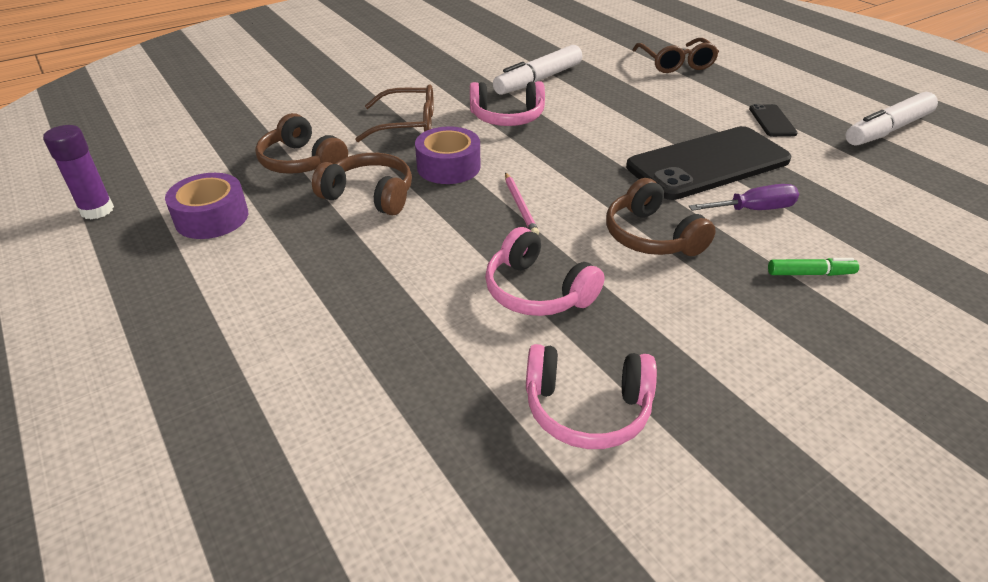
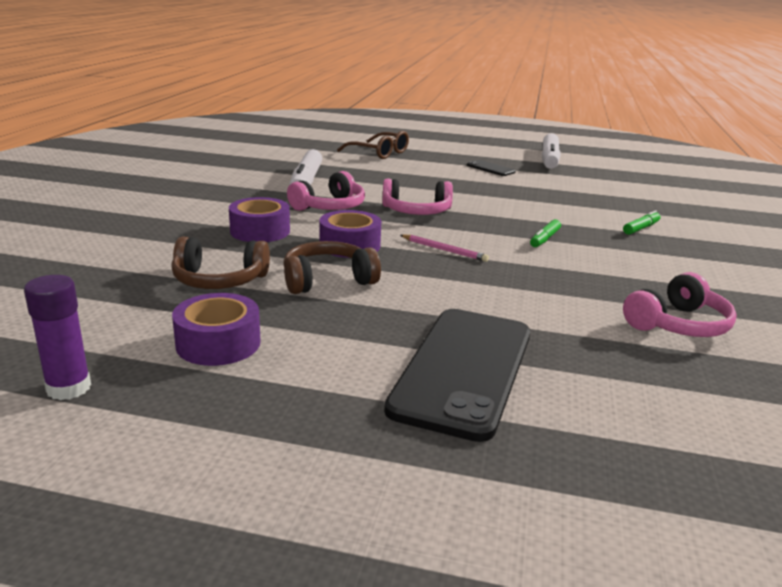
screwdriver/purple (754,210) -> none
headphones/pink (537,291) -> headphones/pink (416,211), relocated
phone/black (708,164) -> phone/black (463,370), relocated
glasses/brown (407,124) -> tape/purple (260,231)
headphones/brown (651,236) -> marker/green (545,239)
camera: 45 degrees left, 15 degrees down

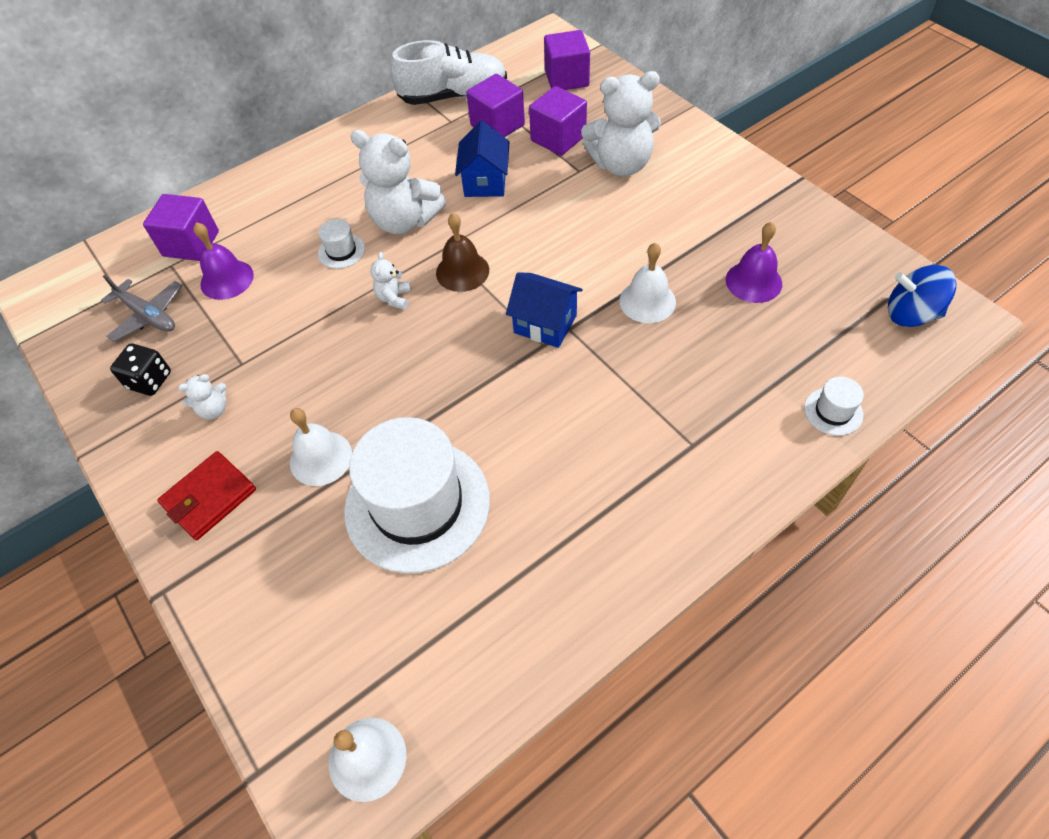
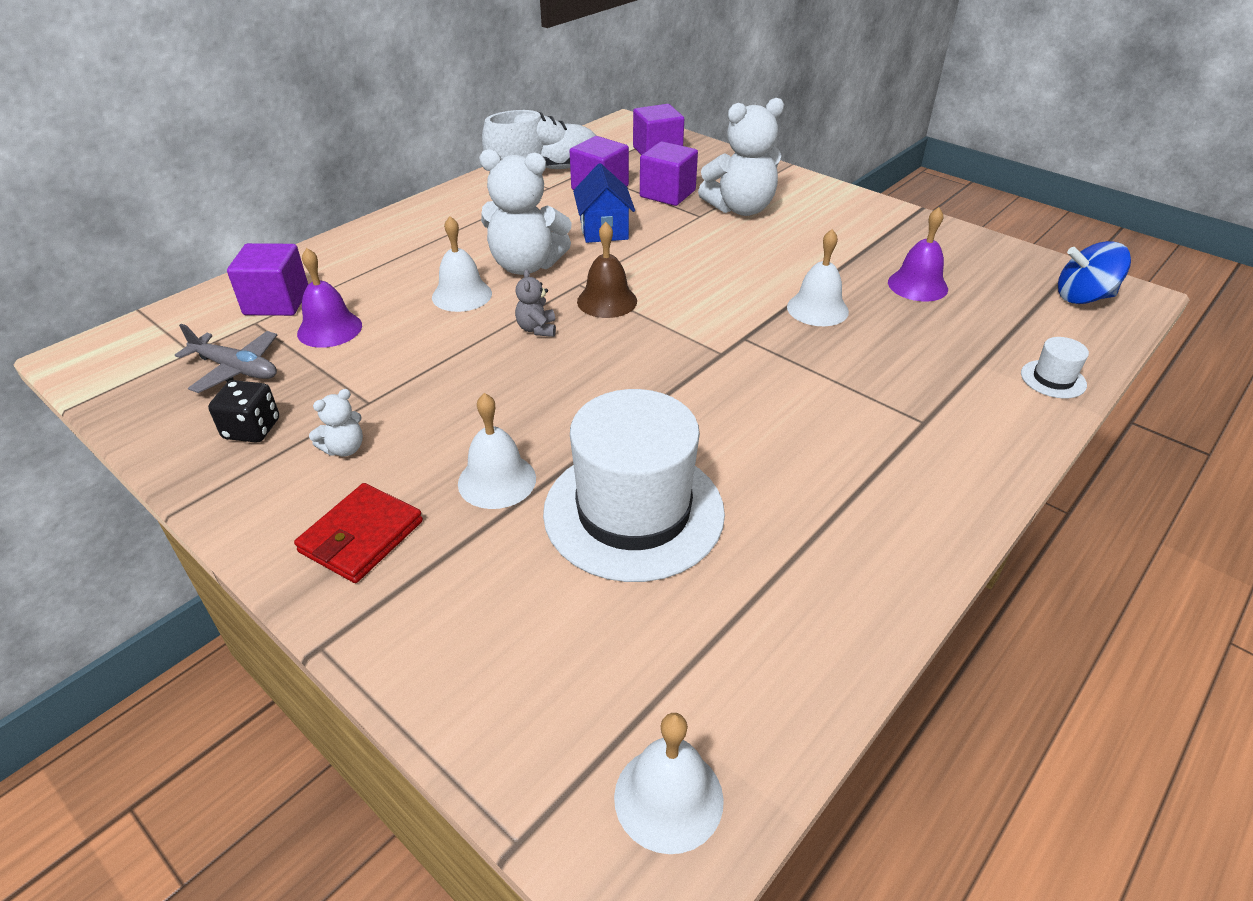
house/blue (545,324) -> none
hat/white (341,251) -> bell/white (462,295)
teddy bear/white (394,298) -> teddy bear/grey (537,329)
camera: 15 degrees left, 15 degrees down

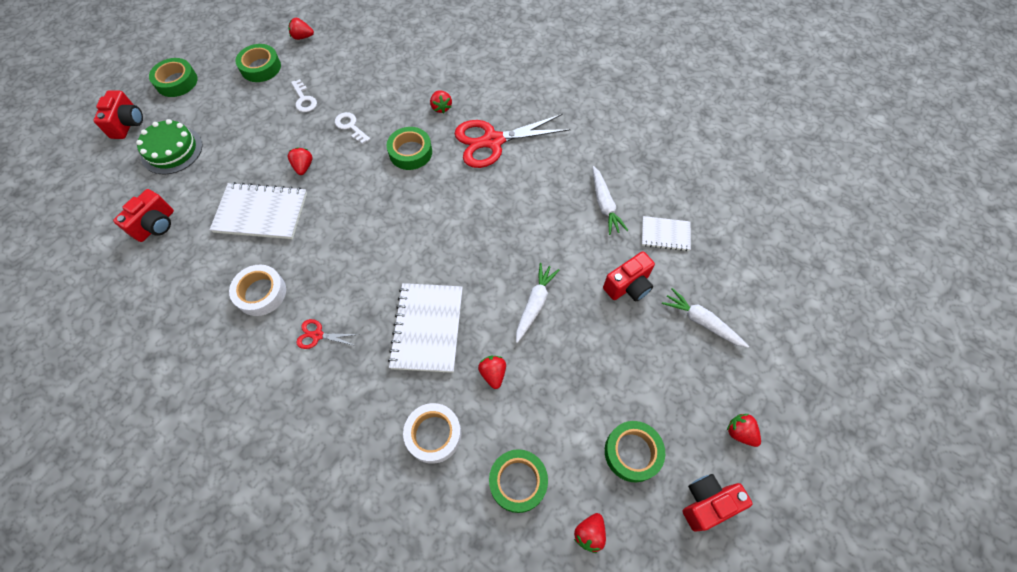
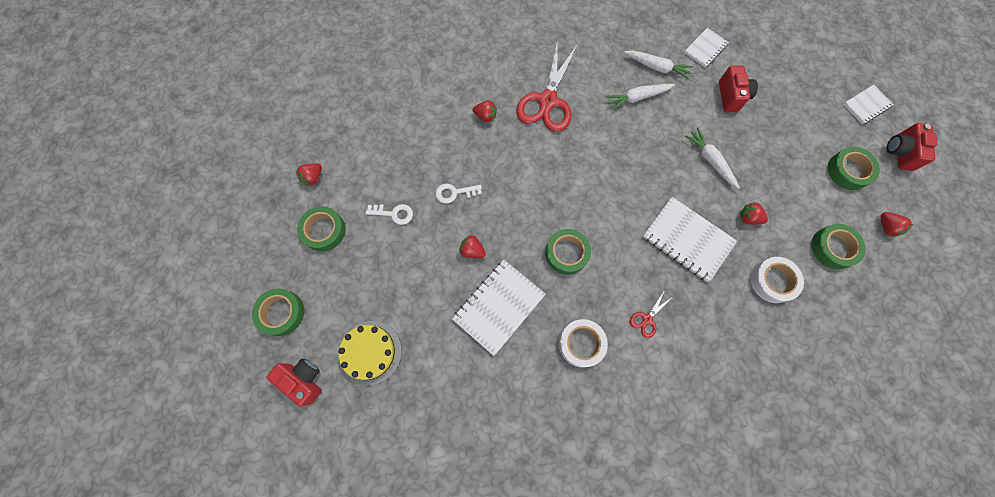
camera/red (156,225) -> none
tape/green (410,152) -> tape/green (566,253), relocated
carrot/white (701,321) -> carrot/white (637,98), relocated
strawberry/red (740,432) -> notebook/white (866,105)
cake/green (172,150) -> cake/yellow (370,352)
camera: 55 degrees left, 10 degrees up

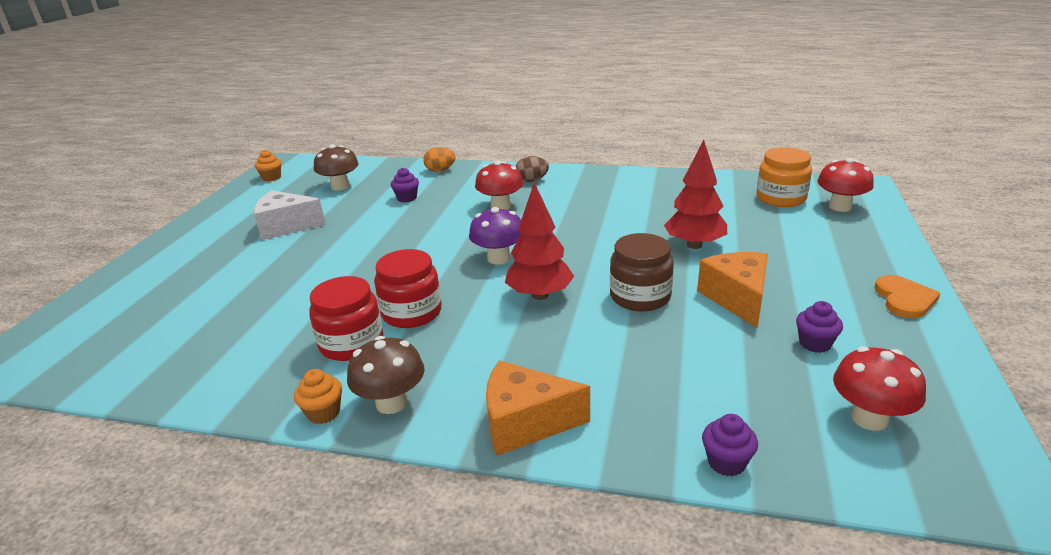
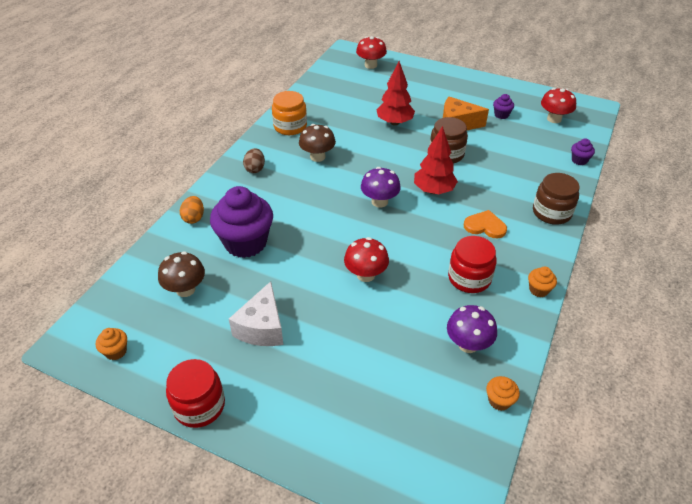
none -> mushroom/purple (468,344)
none -> cupcake/orange (499,401)
mushroom/brown (392,403) -> mushroom/brown (317,157), relocated
jar/red (412,312) -> jar/red (199,406), relocated
mushroom/red (500,206) -> mushroom/red (366,275), relocated
jar/orange (781,198) -> jar/orange (290,126), relocated
heart/orange (904,299) -> heart/orange (485,226), relocated
cheese/orange (525,423) -> jar/brown (551,212)
cupcake/purple (407,198) -> cupcake/purple (245,243), x2.35
camera: 80 degrees left, 15 degrees up

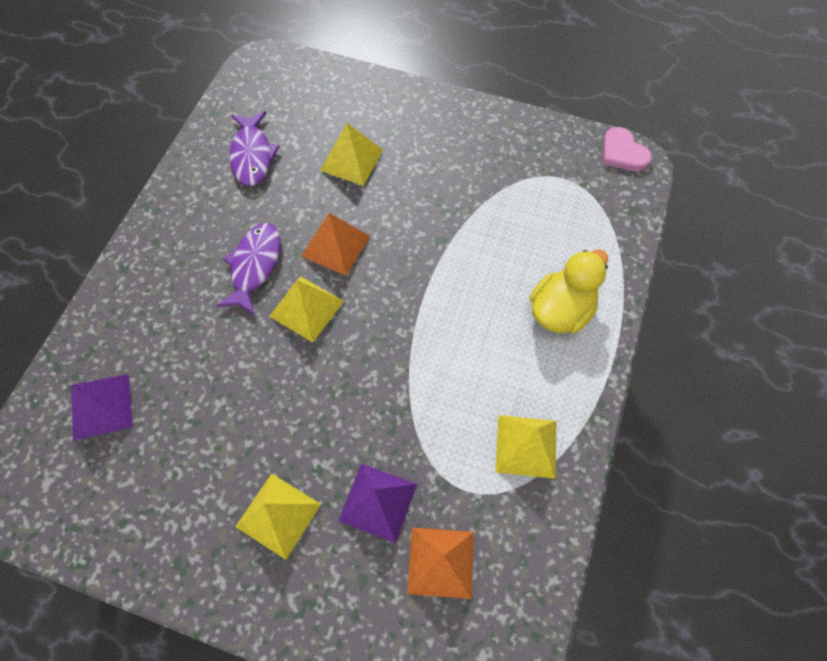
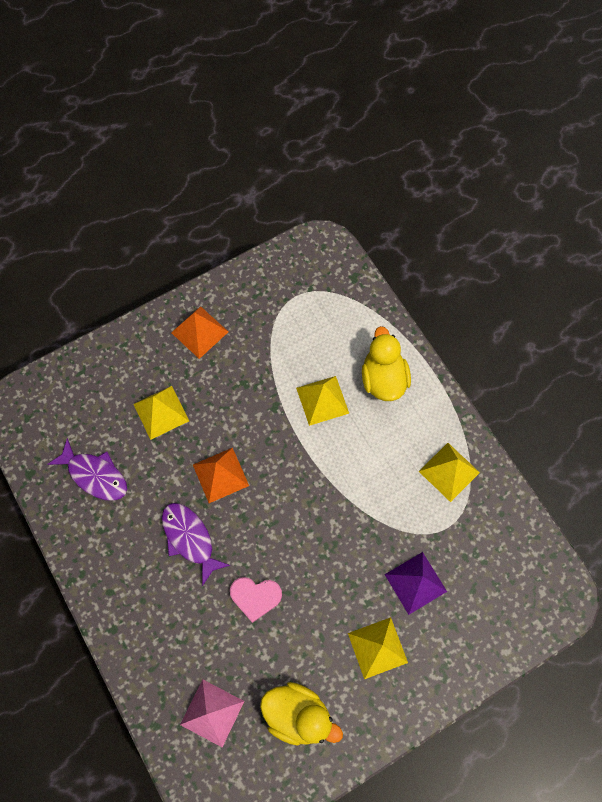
none -> duck/yellow (298,714)
pyramid/yellow (306,308) -> pyramid/yellow (322,400), relocated
pyramid/orange (441,562) -> pyramid/orange (199,332), relocated
heart/pink (622,152) -> heart/pink (255,597), relocated
pyramid/purple (101,406) -> pyramid/pink (212,713)
camera: 50 degrees left, 5 degrees up

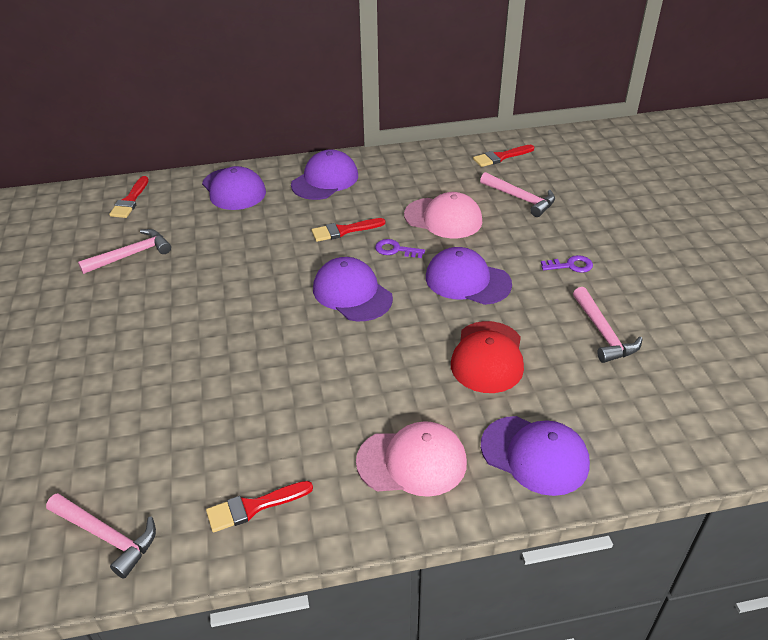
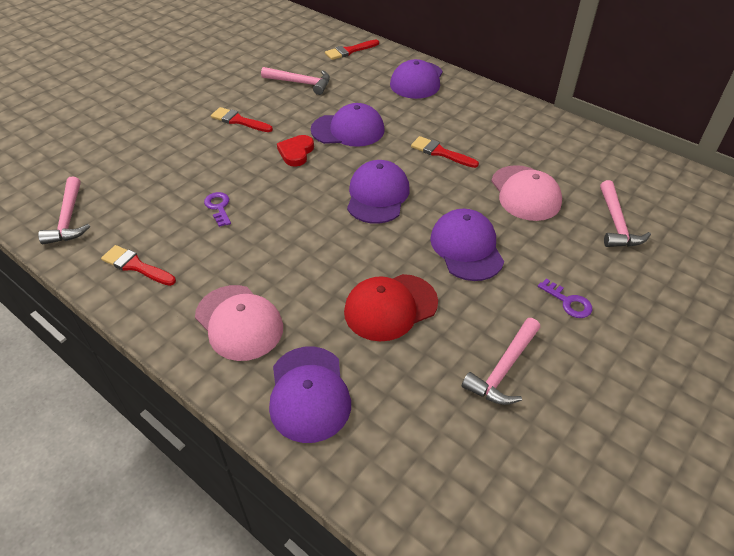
none -> heart/red (296,152)
cap/purple (325,180) -> cap/purple (348,130), relocated
key/purple (395,250) -> key/purple (219,207), relocated
brush/red (501,157) -> brush/red (239,121), relocated
camera: 50 degrees right, 5 degrees up

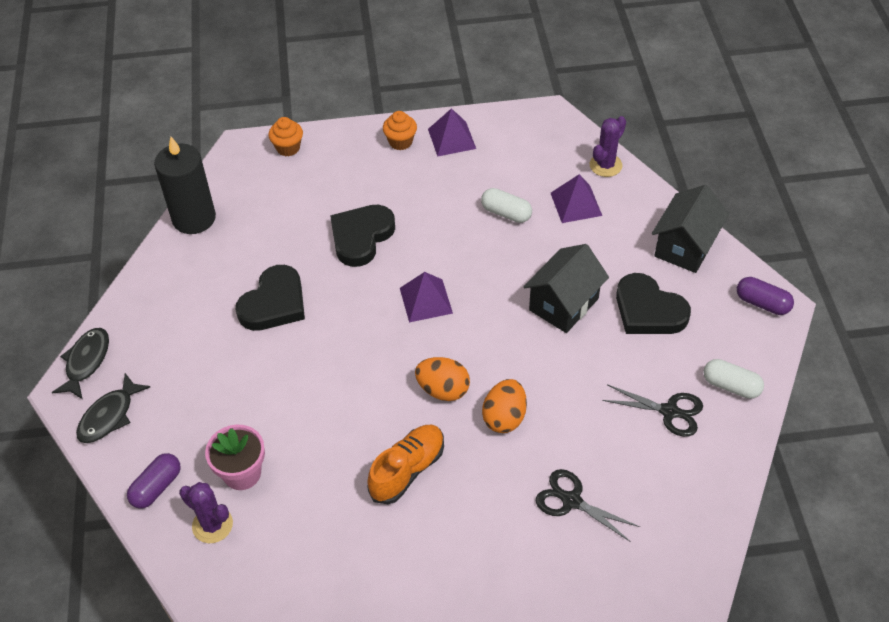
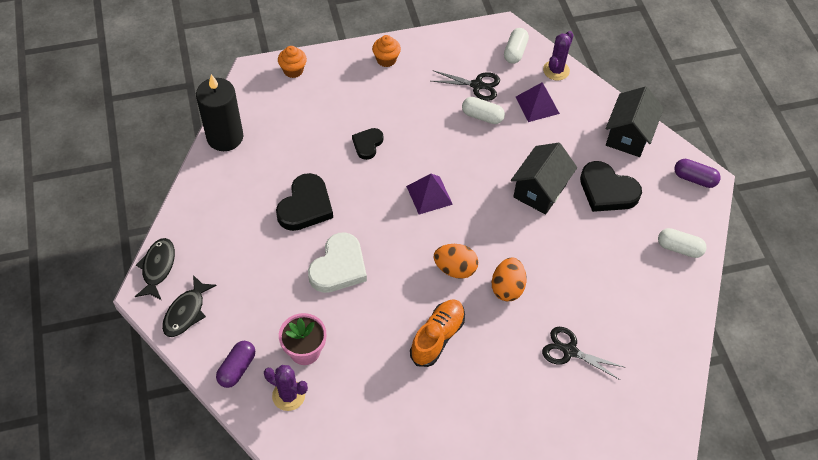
pyramid/purple (451,138) -> none
none -> heart/white (339,267)
none -> capsule/white (515,52)
scissors/black (669,411) -> scissors/black (477,85), relocated
heart/black (361,237) -> heart/black (367,144), x0.59
camera: 10 degrees left, 5 degrees up

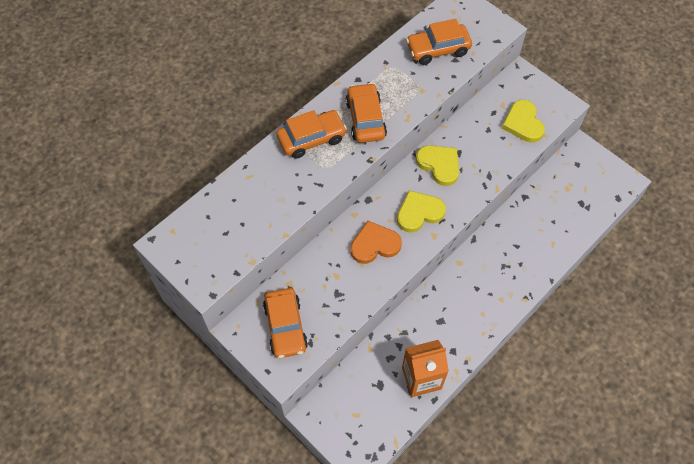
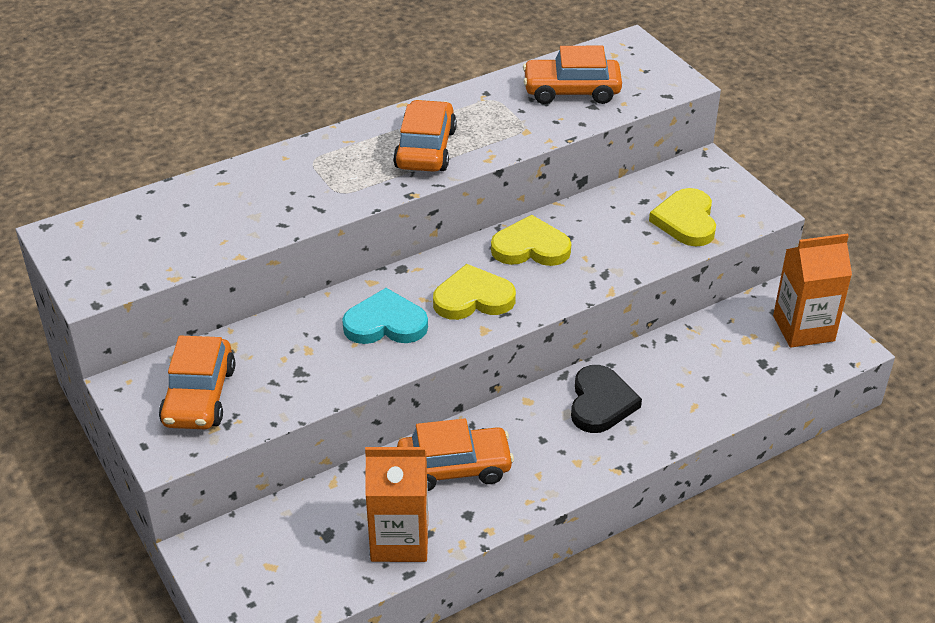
none -> heart/black (600,403)
none -> carton/orange (803,328)
car/orange (311,139) -> car/orange (454,467), relocated
heart/orange (374,244) -> heart/turquoise (385,323)
heart/yellow (439,165) -> heart/yellow (530,247), 60 degrees counterclockwise
camera: 15 degrees right, 20 degrees down

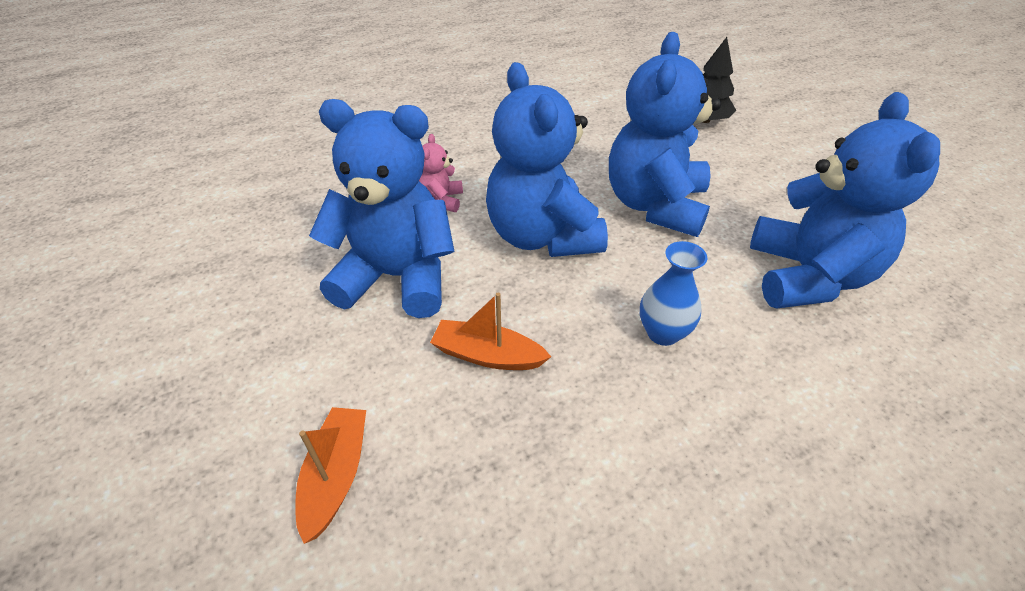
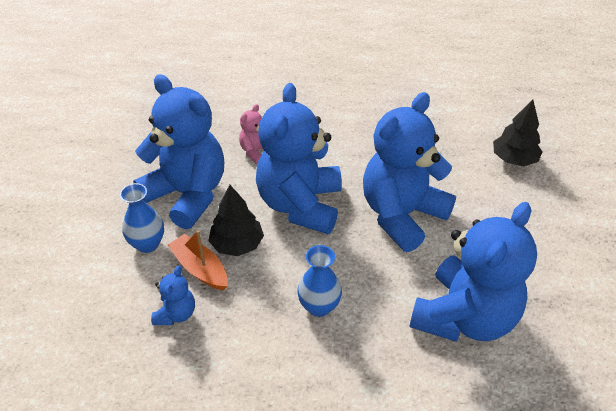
boat/orange (336,476) -> none
none -> vase/blue (147,244)
none -> teddy bear/blue (176,314)
none -> tree/black (237,244)
camera: 30 degrees right, 0 degrees up

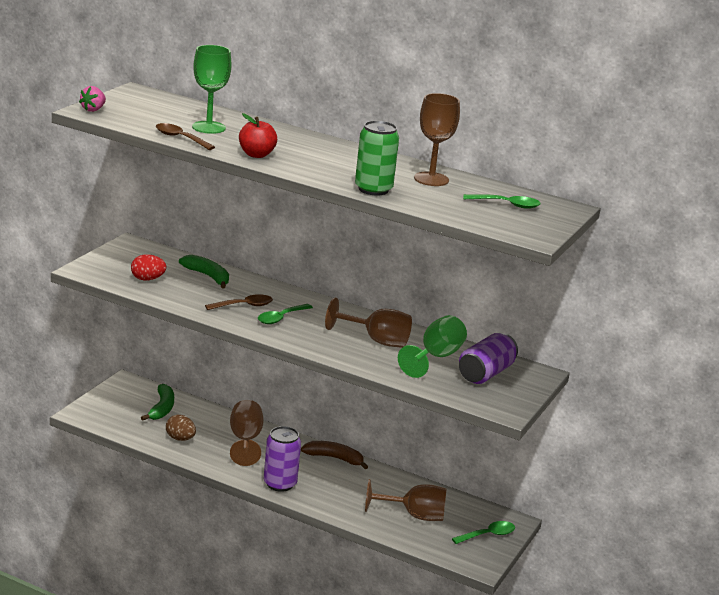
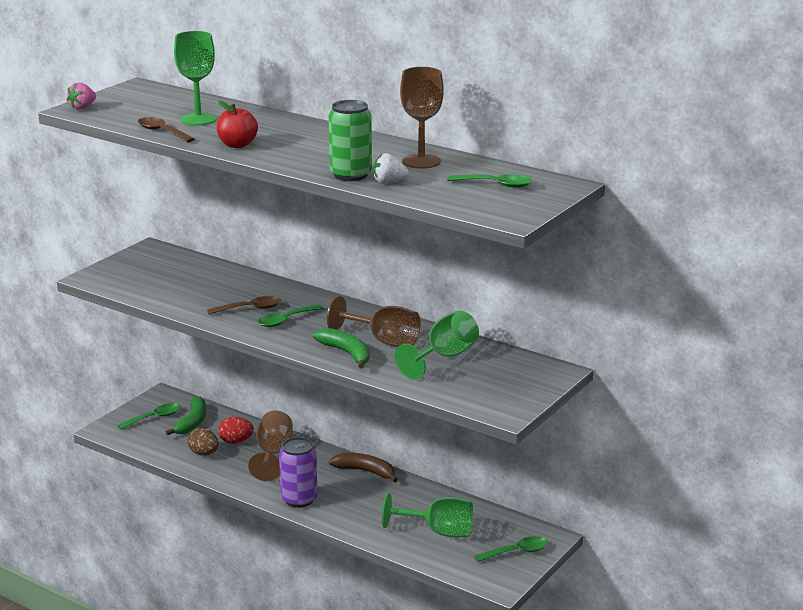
can/purple (485,373) -> none
none -> spoon/green (154,418)
none -> strawberry/white (388,182)
egg/red (147,279) -> egg/red (236,441), relocated
banana/green (208,276) -> banana/green (346,353), relocated
goblet/brown (414,515) -> goblet/green (438,531)
camera: 10 degrees right, 0 degrees up

